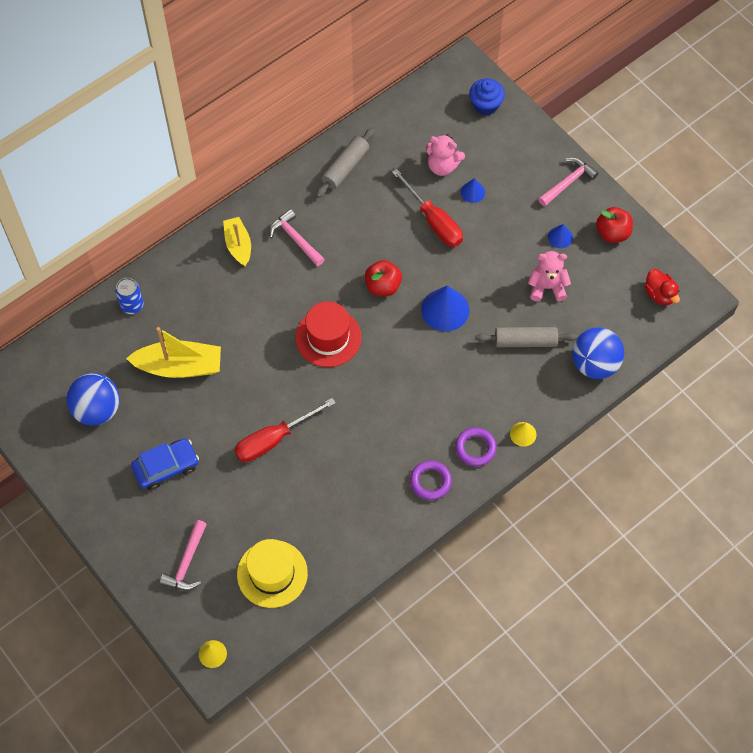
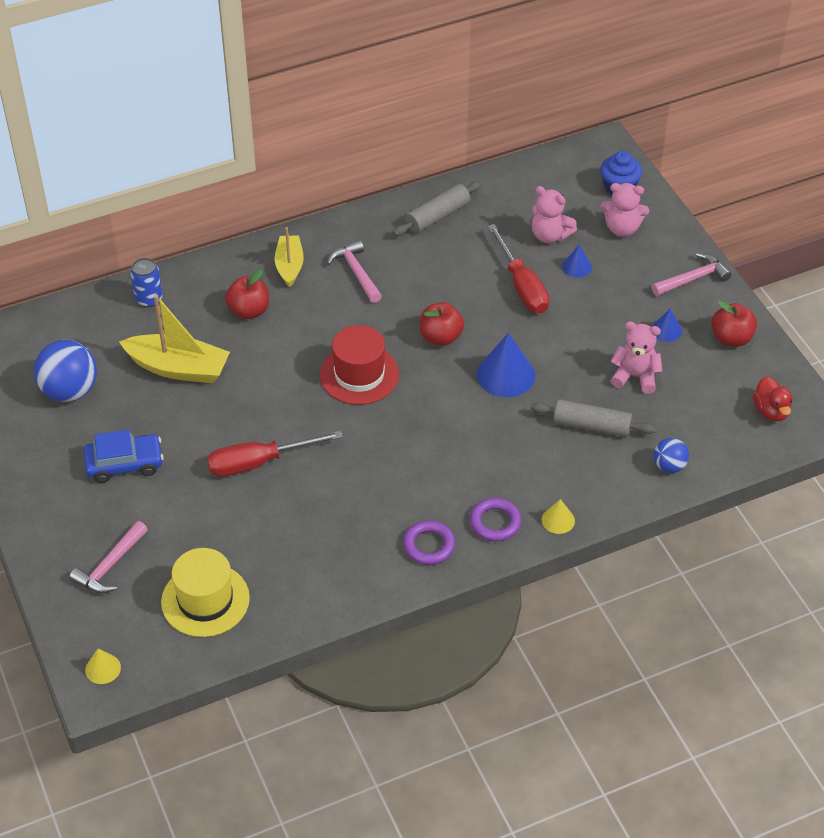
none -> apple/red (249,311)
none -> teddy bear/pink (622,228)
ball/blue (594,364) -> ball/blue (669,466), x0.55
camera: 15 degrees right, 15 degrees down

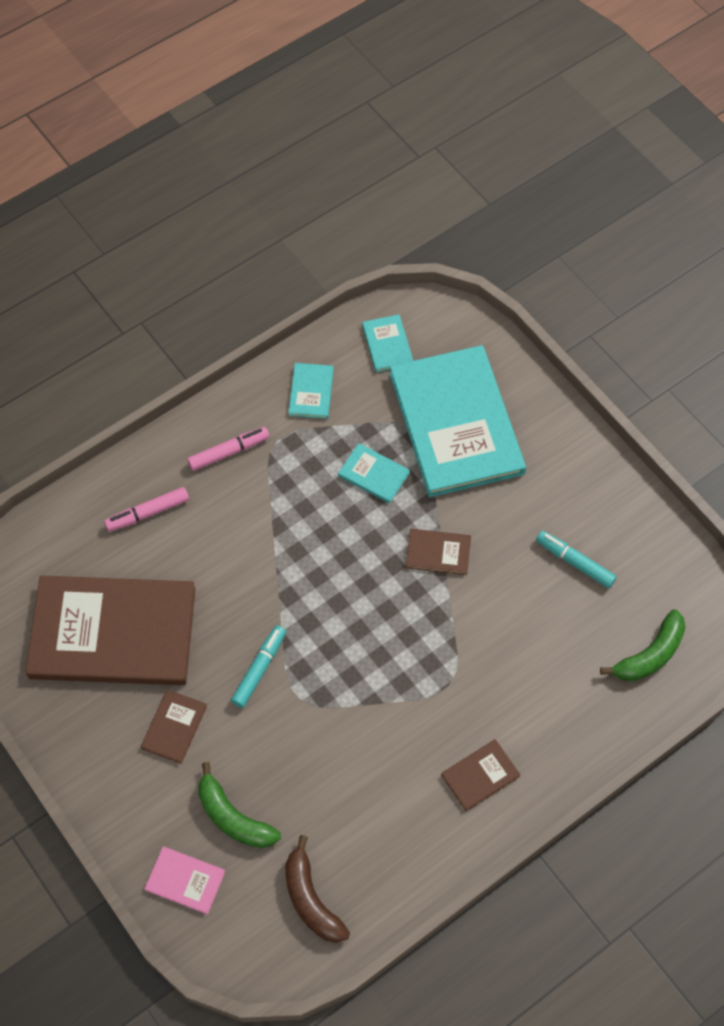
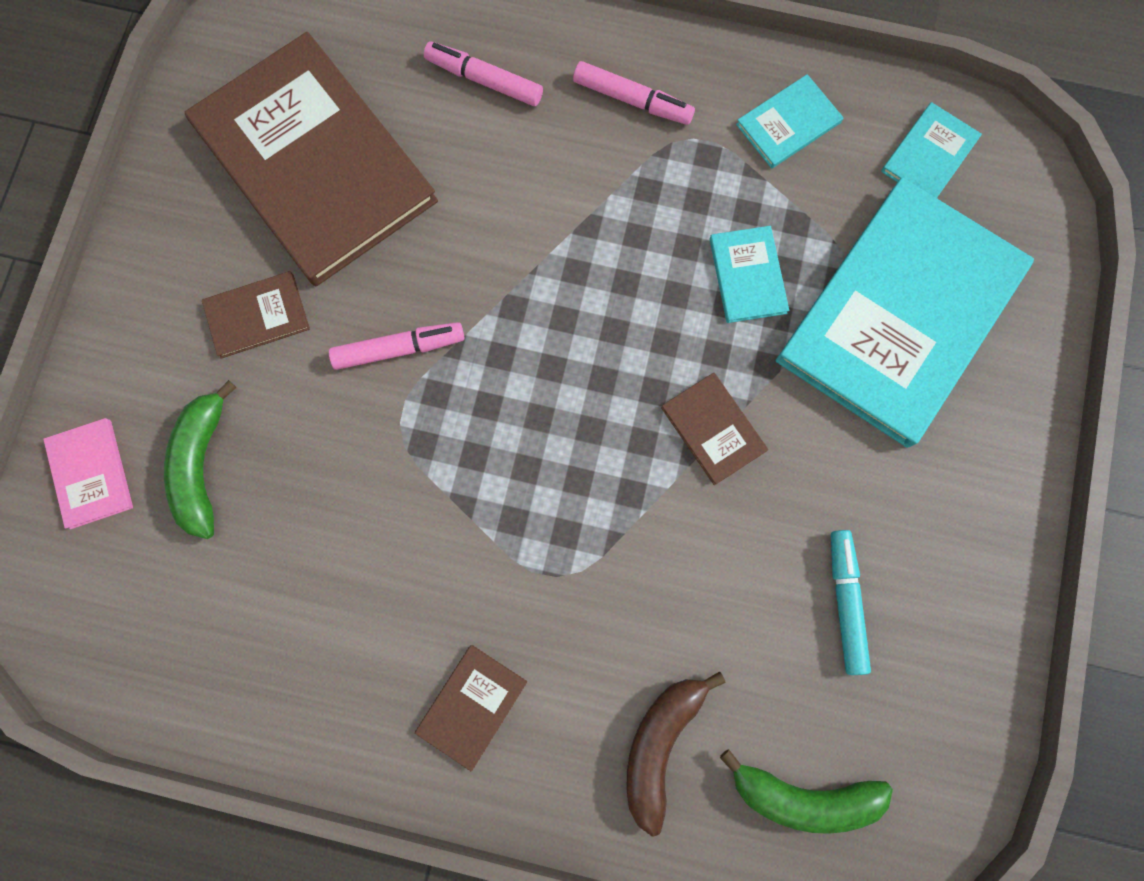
banana/brown (311,899) -> banana/brown (660,744), relocated
marker/turquoise (259,669) -> marker/pink (399,349)
book/brown (480,775) -> book/brown (471,706), 75 degrees counterclockwise
camera: 50 degrees right, 15 degrees up

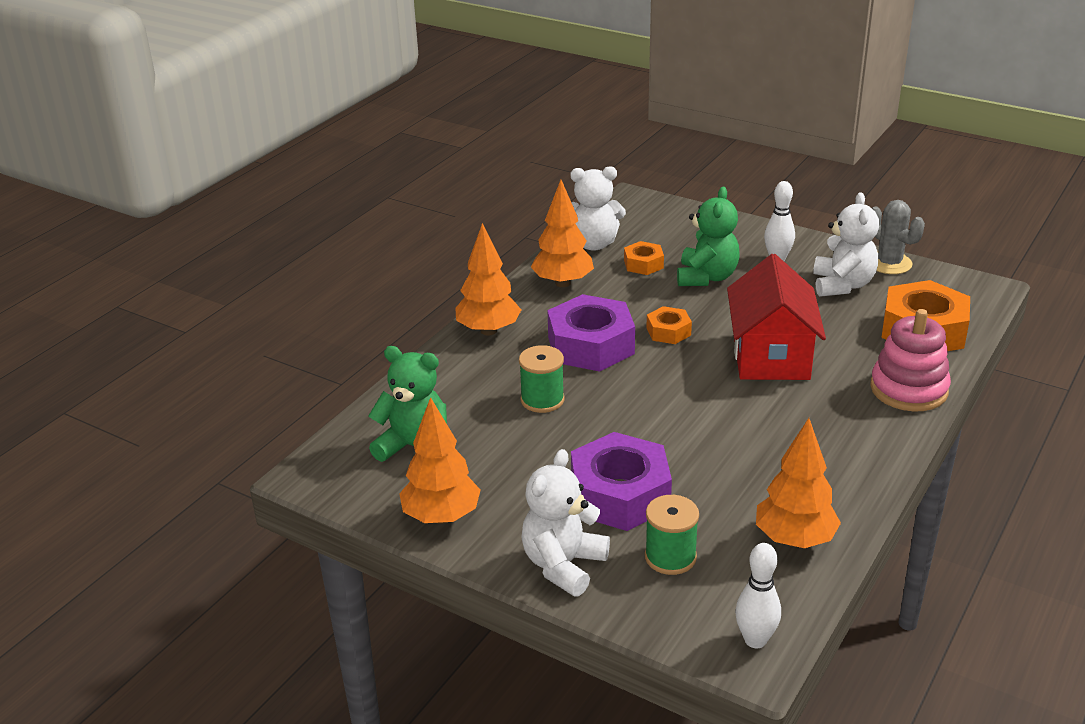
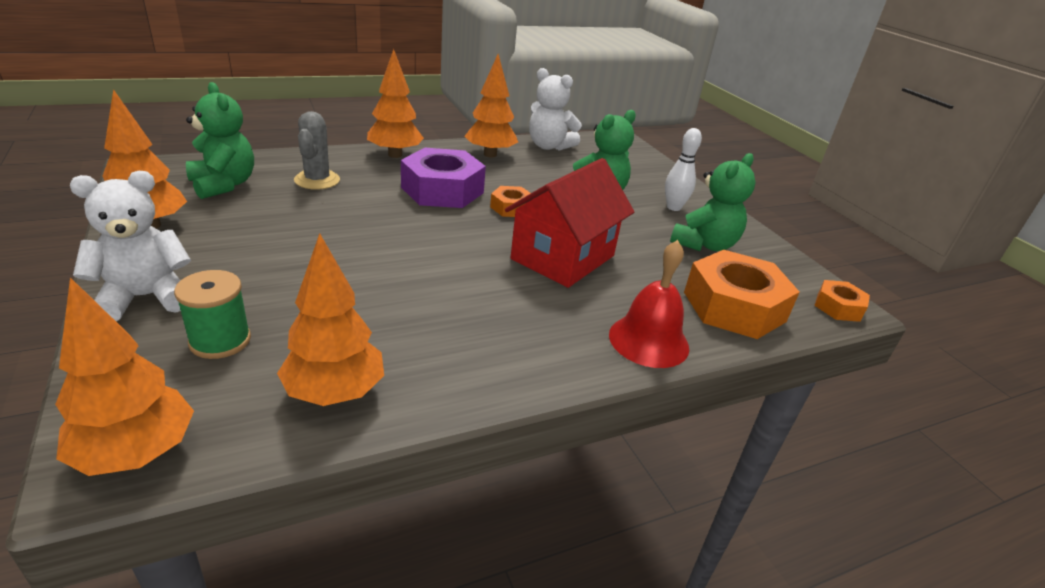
spool/green (542,400) -> none
nut/purple (620,494) -> none
nut/orange (643,264) -> nut/orange (838,307), relocated
cactus/grey (889,263) -> cactus/grey (317,180), relocated
bowling pin/white (755,640) -> tree/orange (136,454)
stacking toy/pink (908,389) -> bell/red (648,340)
teddy bear/white (842,285) -> teddy bear/green (704,244)
camera: 30 degrees right, 0 degrees up

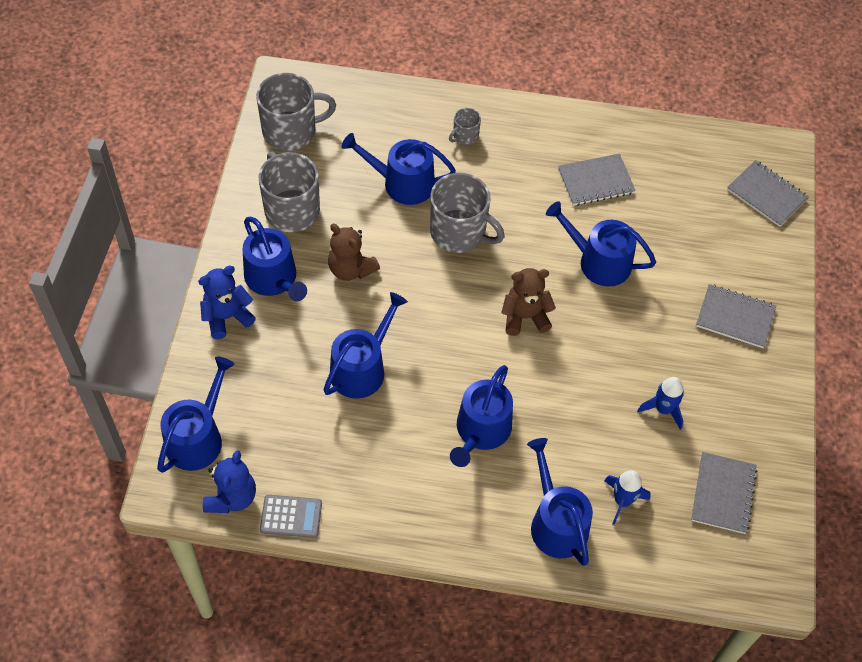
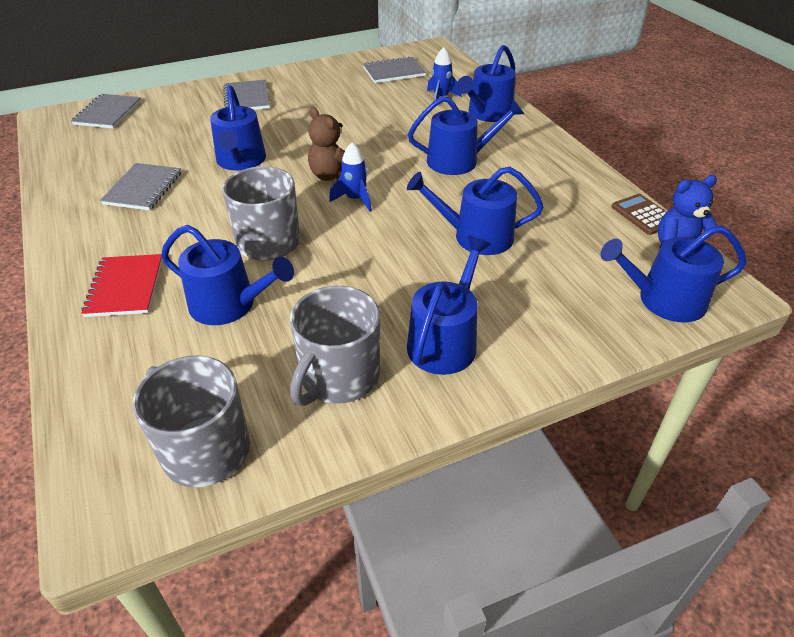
teddy bear/blue (227,317) -> none
teddy bear/brown (351,269) -> none
rocket/blue (663,409) -> rocket/blue (355,199), relocated
mug/grey (465,136) -> notebook/red (125,287)
calculator/grey (291,516) -> calculator/brown (643,215)
watering can/blue (402,183) -> watering can/blue (229,305), 45 degrees counterclockwise
notebook/grey (596,181) -> notebook/grey (143,188), 60 degrees clockwise
camera: 120 degrees left, 15 degrees down

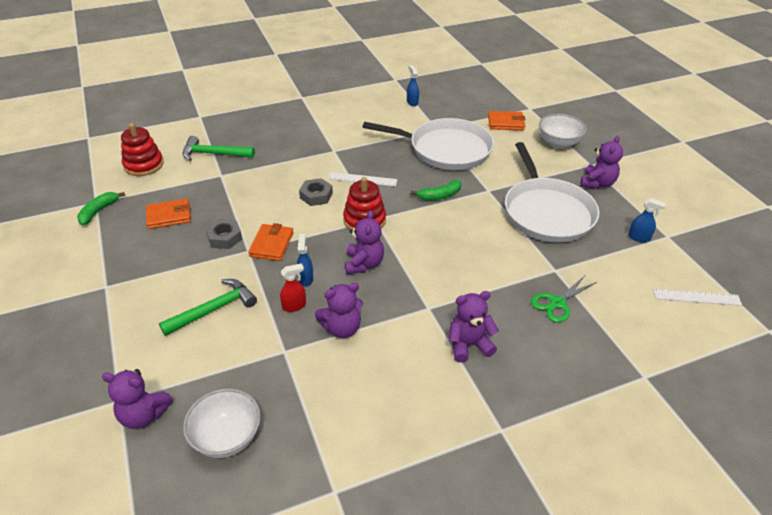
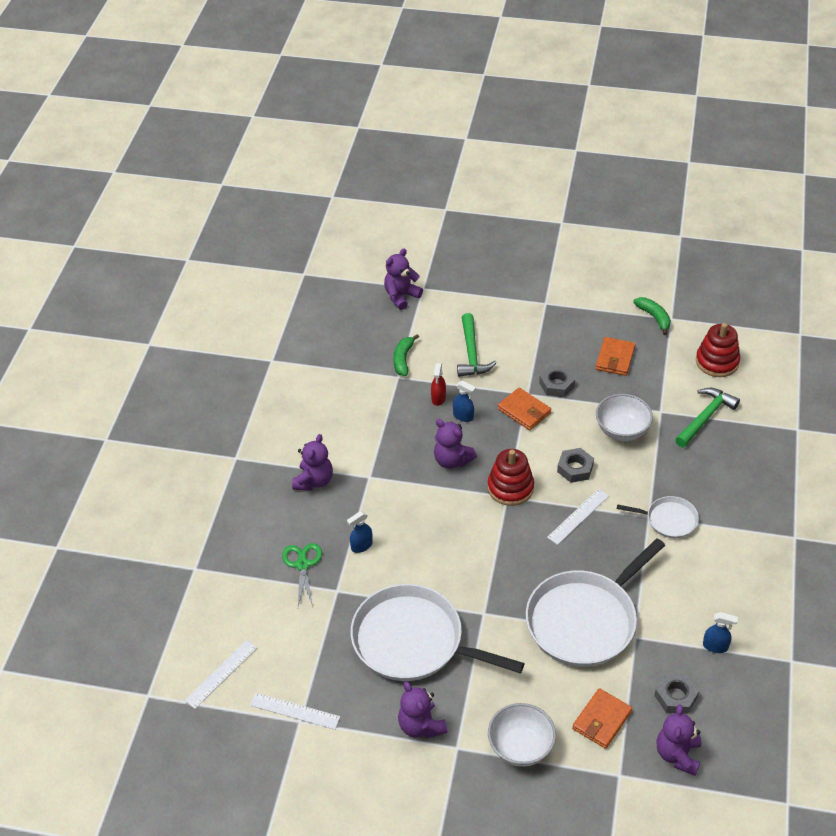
none -> ruler/white (295,711)
none -> pan/white (668,520)
none -> nut/grey (675,696)
bowl/white (227,437) -> bowl/white (622,430), relocated
teddy bear/purple (342,328) -> teddy bear/purple (677,754), relocated
banana/green (439,196) -> banana/green (403,359), relocated
spray bottle/blue (639,237) -> spray bottle/blue (361,546), relocated
camera: 125 degrees right, 5 degrees up

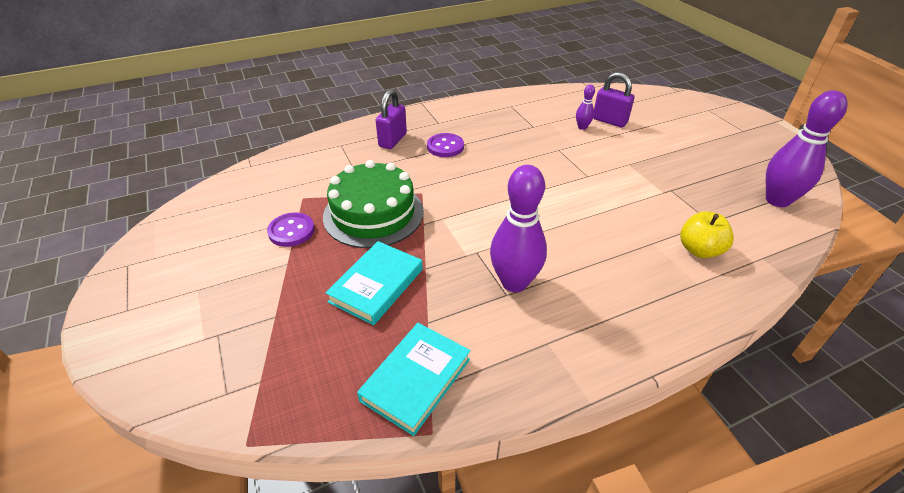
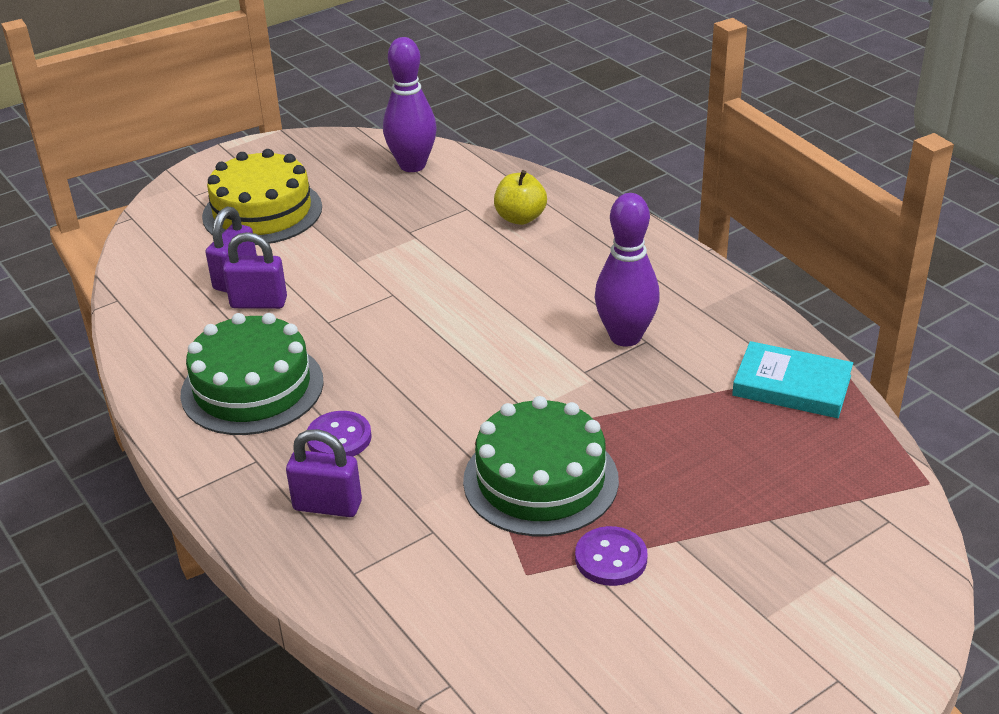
book/turquoise (376,285) -> none
none -> cake/green (252,388)
none -> cake/yellow (262,212)
bowling pin/purple (582,127) -> padlock/purple (259,303)
camera: 100 degrees left, 5 degrees down

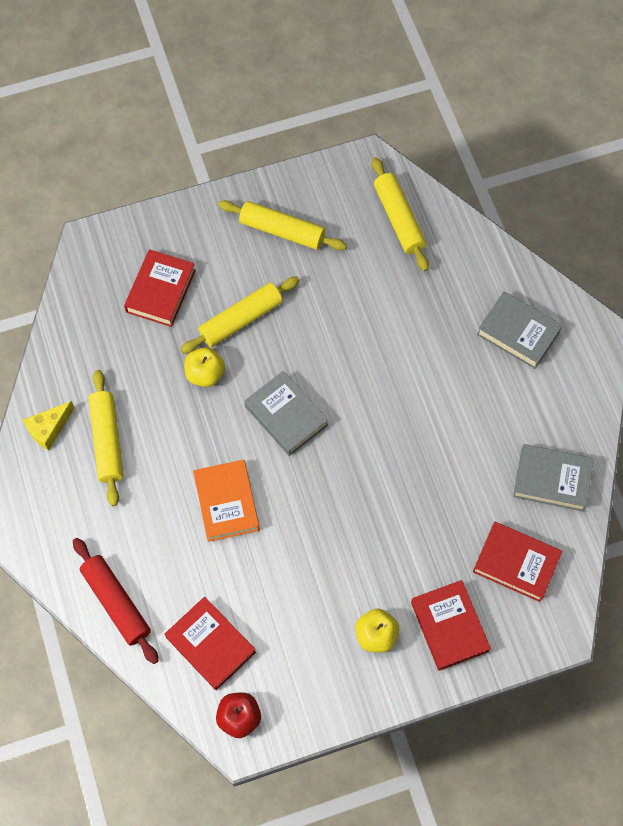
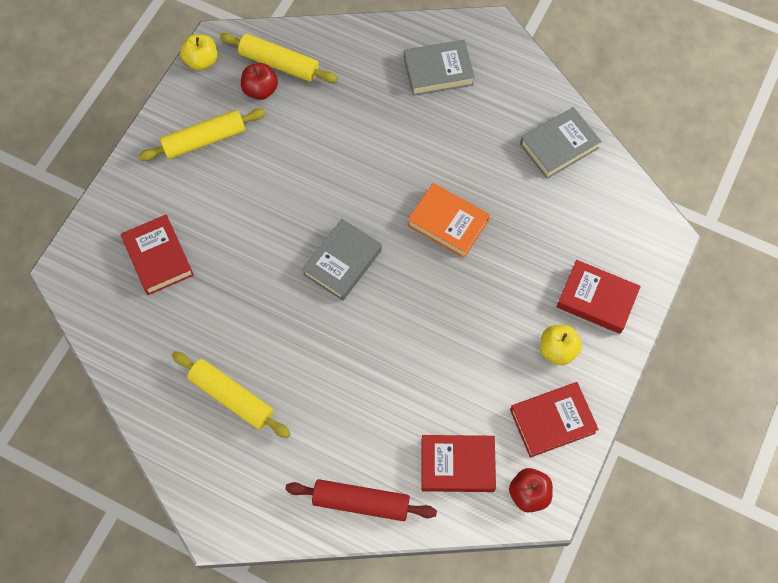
cheese/yellow (49,429) -> none
rolling pin/yellow (241,320) -> none
none -> apple/red (260,90)
apple/yellow (205,374) -> apple/yellow (201,61), relocated
book/orange (226,502) -> book/orange (448,223), relocated
book/red (516,563) -> book/red (552,421), relocated
book/grey (286,416) -> book/grey (342,262), 60 degrees counterclockwise
camera: 45 degrees left, 0 degrees up

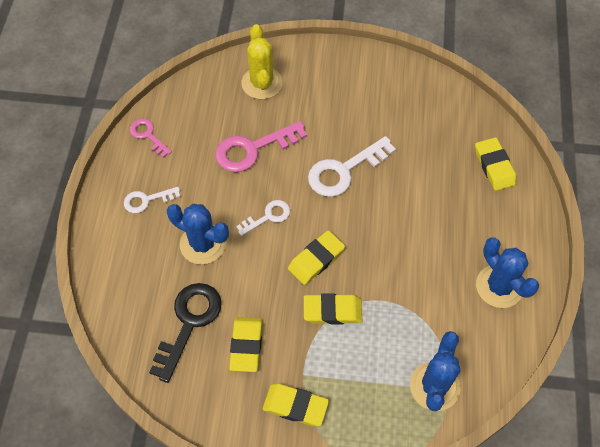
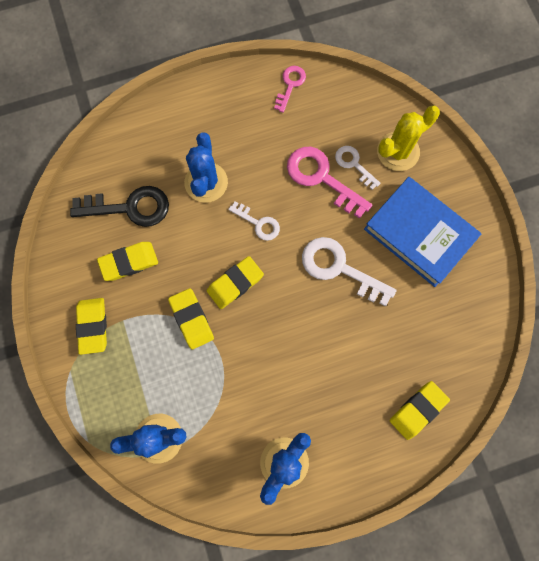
none -> book/blue (419,234)
key/white (147,200) -> key/white (354,164), relocated
eraser/yellow (316,259) -> eraser/yellow (235,283), 60 degrees counterclockwise
camera: 65 degrees right, 15 degrees up

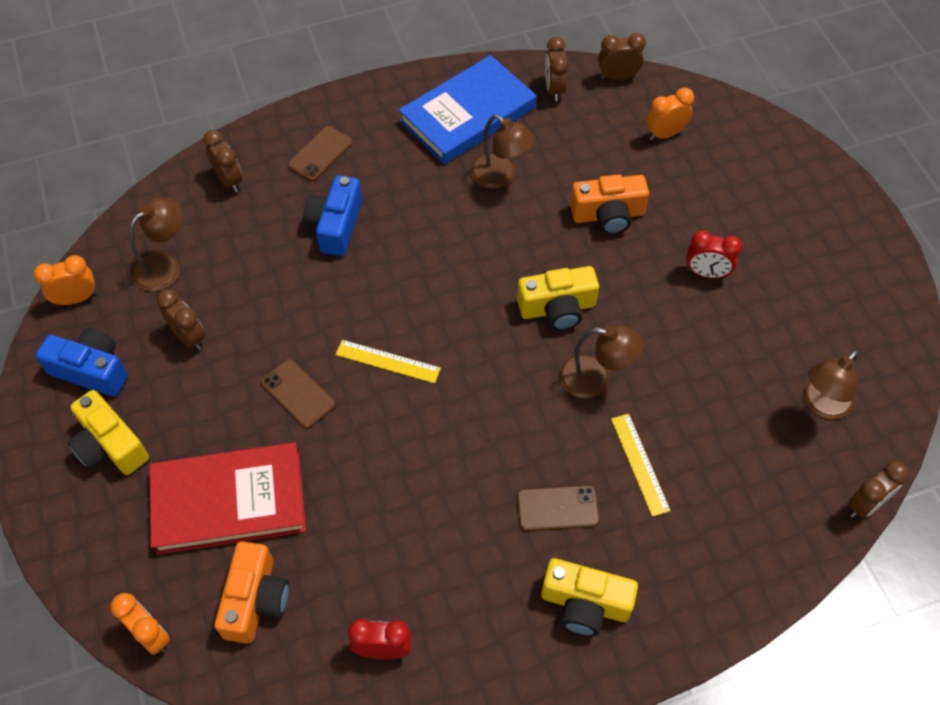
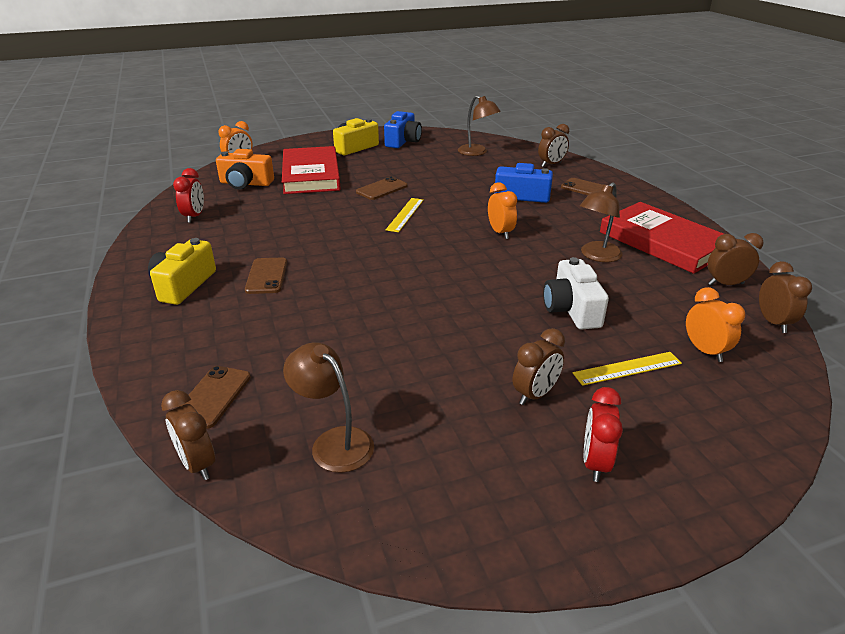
camera/yellow (557,308) -> none
lamp/brown (595,379) -> none
none -> phone/brown (213,397)
clock/orange (76,298) -> clock/orange (500,233), relocated
clock/brown (189,337) -> clock/brown (535,394), relocated
ruler/yellow (640,464) -> ruler/yellow (627,368), relocated
clock/red (706,273) -> clock/red (595,463), relocated
book/blue (468,114) -> book/red (663,242)
camera/orange (608,215) -> camera/white (571,309)
camera: 90 degrees right, 25 degrees down

